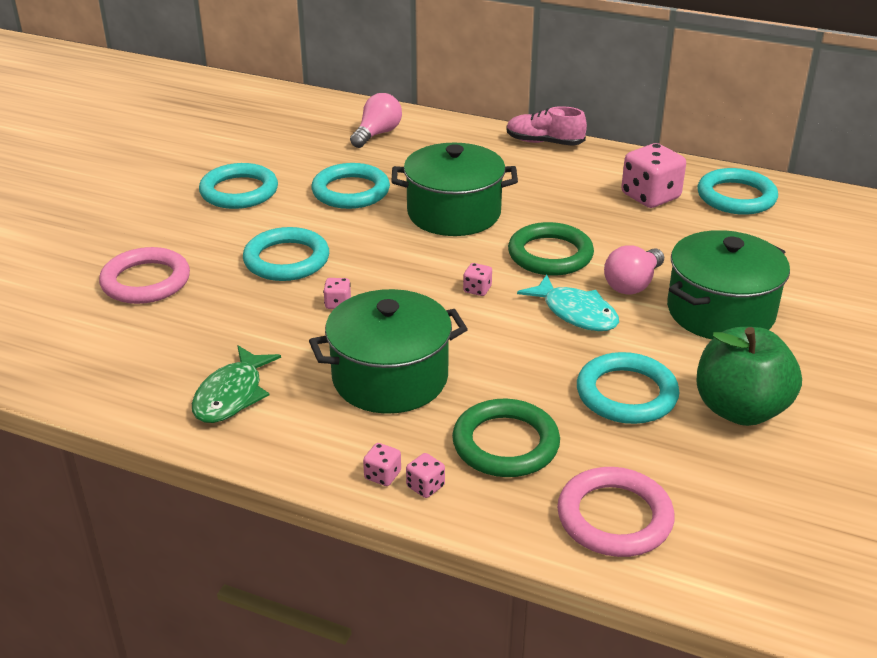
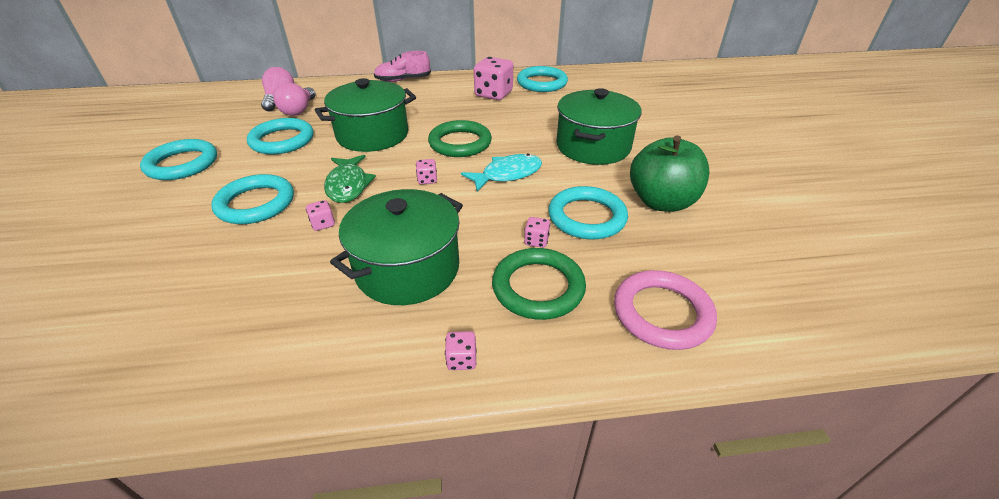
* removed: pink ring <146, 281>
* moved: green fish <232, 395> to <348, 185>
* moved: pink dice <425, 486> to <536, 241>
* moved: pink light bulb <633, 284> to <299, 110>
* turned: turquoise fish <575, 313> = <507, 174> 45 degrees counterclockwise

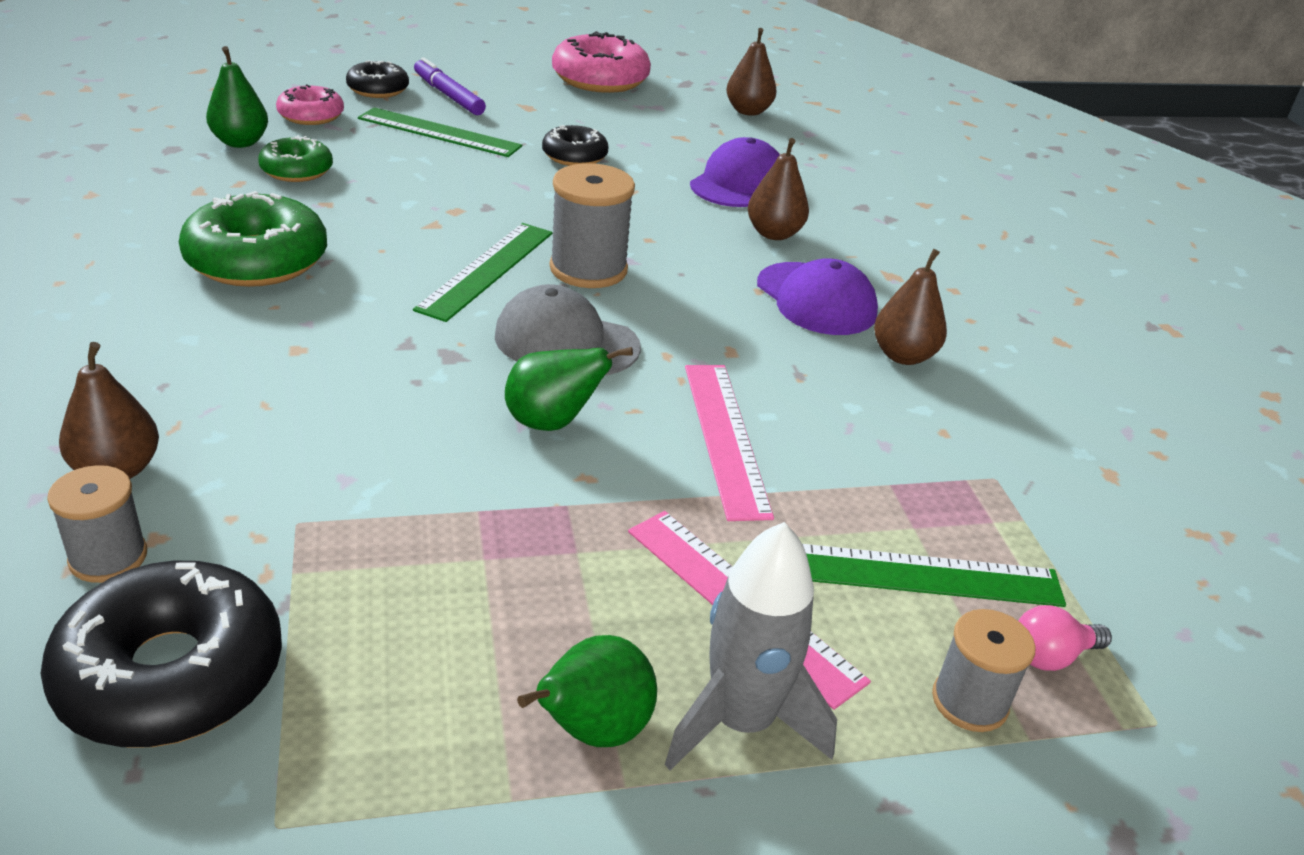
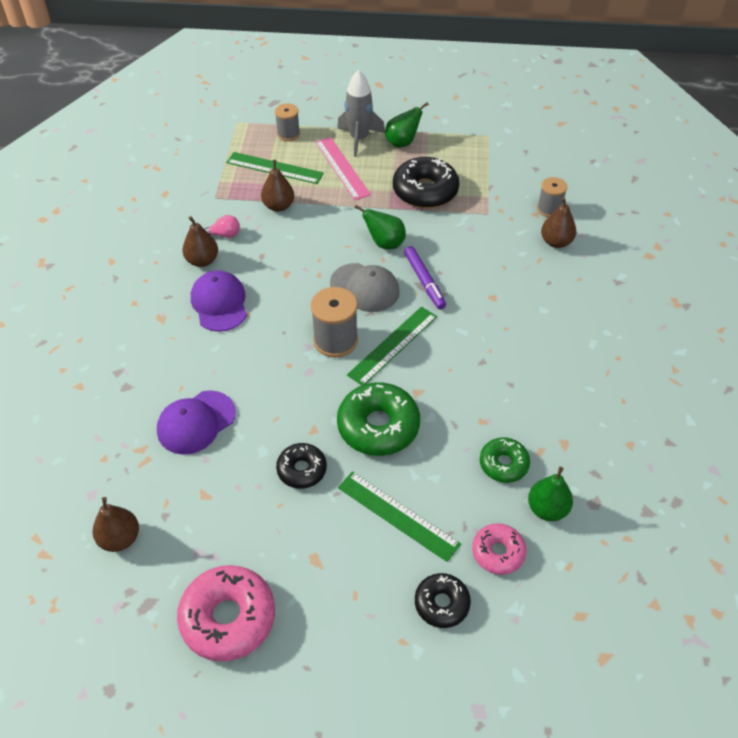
* removed: pink ruler <725, 437>
* moved: black donut <171, 674> to <425, 191>
* moved: green donut <257, 260> to <378, 426>
* moved: purple marker <448, 95> to <424, 281>
* moved: brown pear <774, 234> to <278, 206>
* moved: pink light bulb <1050, 656> to <224, 234>

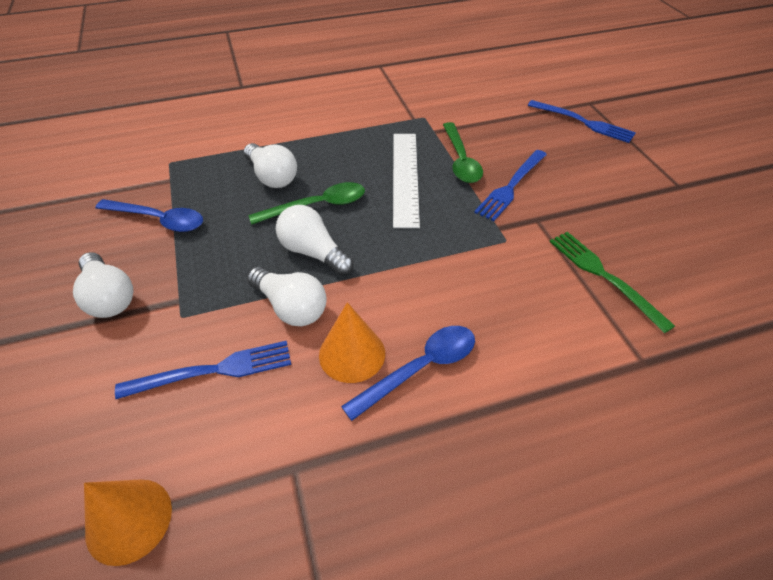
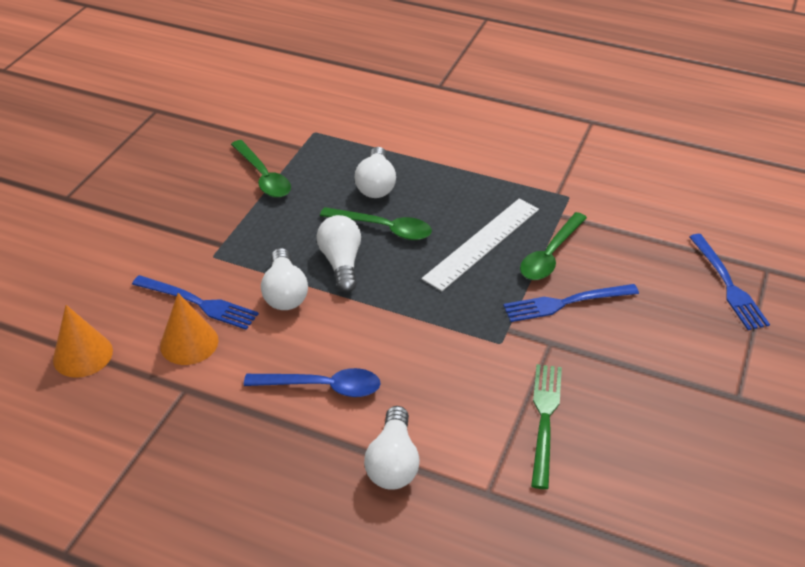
* moved: white light bulb <109, 297> to <393, 462>
* moved: orange cone <352, 354> to <189, 343>
* recoloured: blue spoon <158, 220> to green spoon <263, 177>

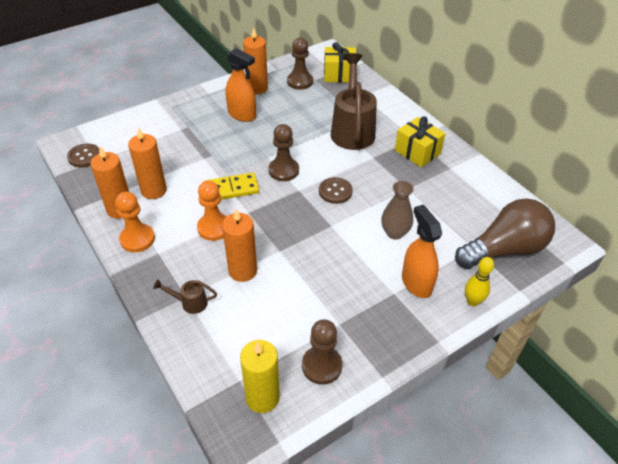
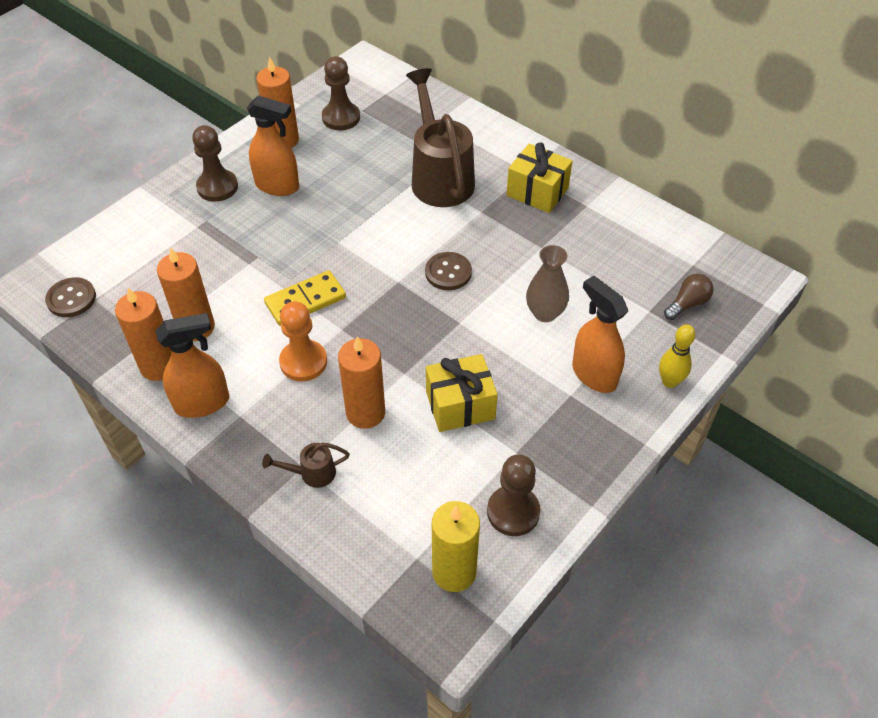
* moved: brown pawn <283, 170> to <217, 187>
* moved: yellow gift <339, 75> to <460, 405>
* replaced: orange pawn <137, 239> to orange spray bottle <202, 403>
* resized: brown light bulb <504, 249> = <687, 304> x0.44

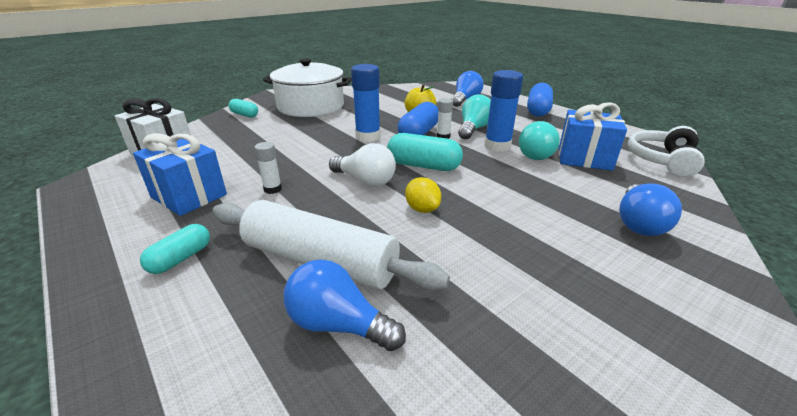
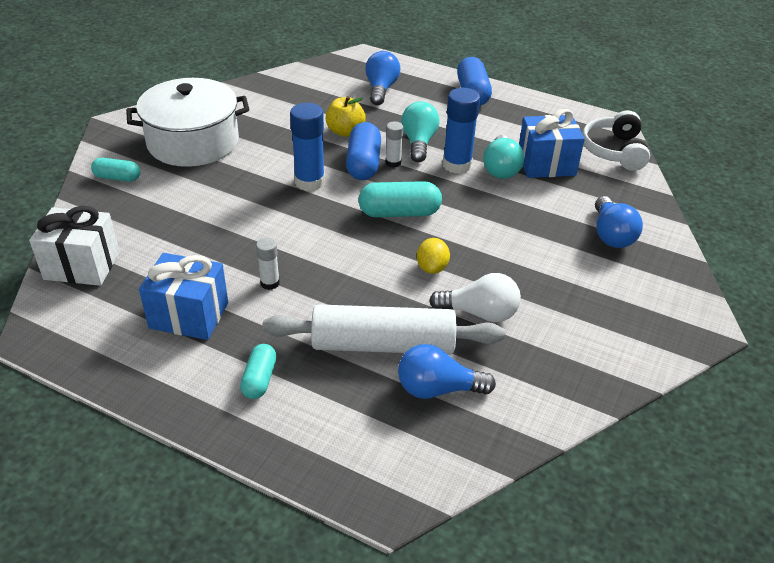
* moved: white light bulb <365, 181> to <479, 313>
* turned: yellow lemon <422, 209> = <432, 268> 60 degrees clockwise

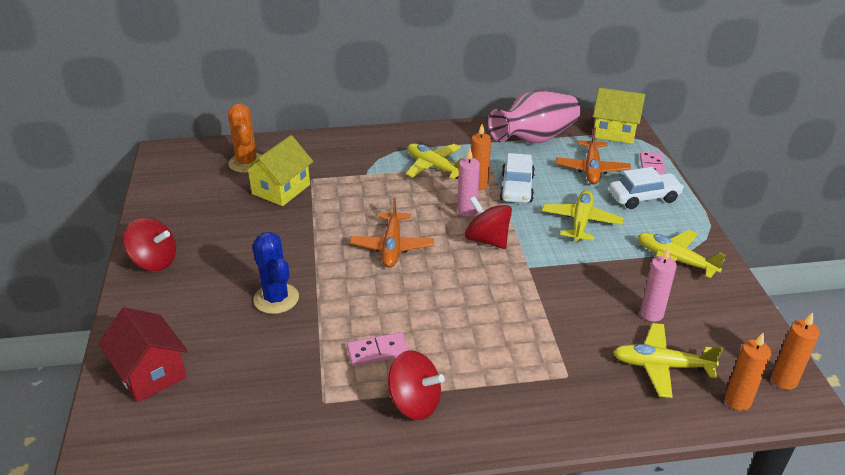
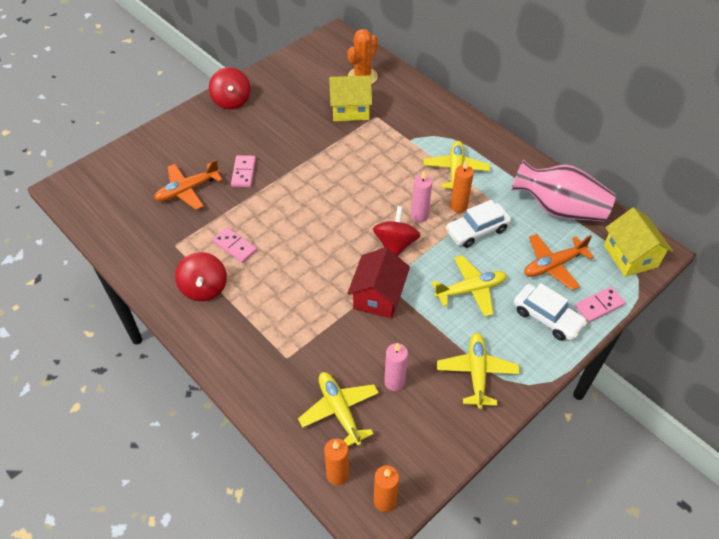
* moved: red house <150, 373> to <378, 296>
* moved: orange plane <392, 246> to <187, 190>
* replaced: blue cactus <276, 299> to pink domino <243, 172>

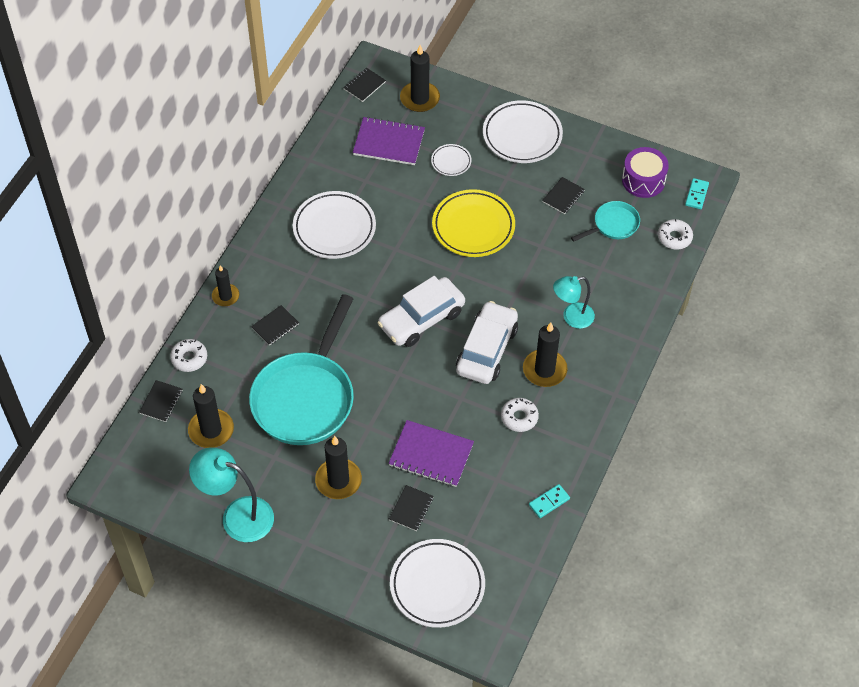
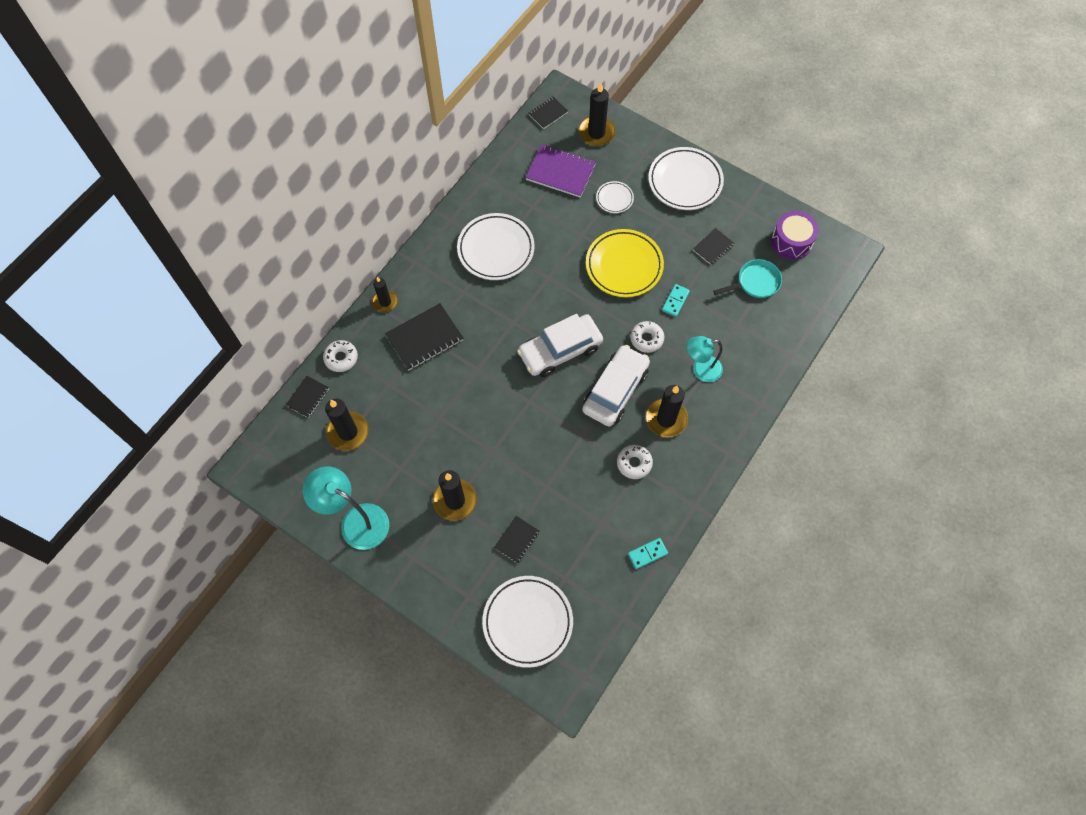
* removed: turquoise pan <305, 398>
* removed: purple notebook <431, 455>
* moved: white donut <674, 237> to <646, 339>
* moved: turquoise domino <696, 195> to <675, 301>
* resized: black notebook <275, 326> = <424, 338> x1.77

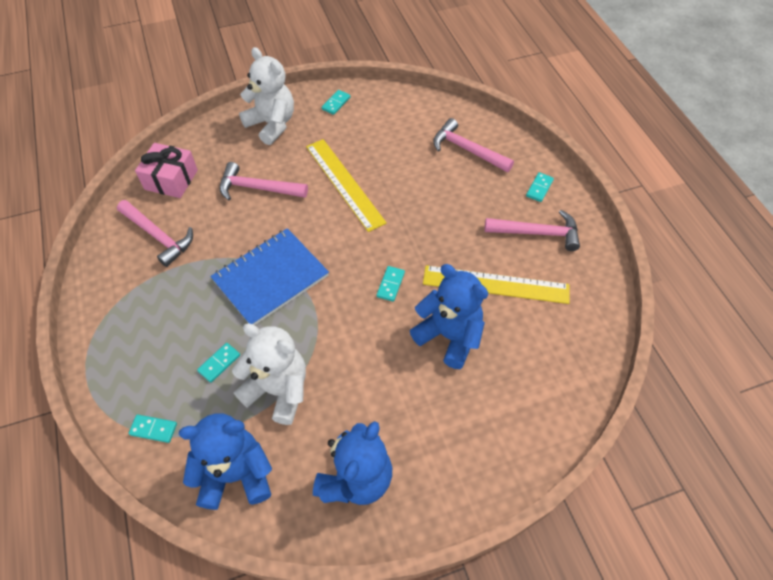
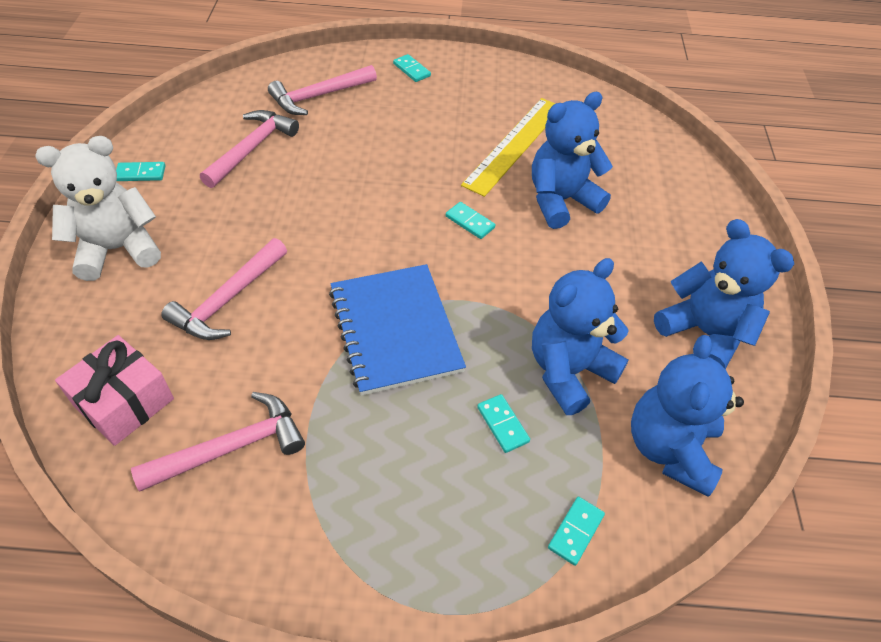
* removed: yellow ruler <344, 183>
* moved: pink hammer <537, 233> to <251, 149>
* recoloured: white teddy bear <278, 390> to blue teddy bear <568, 371>
* turned: turquoise domino <336, 103> = <141, 173> 60 degrees counterclockwise

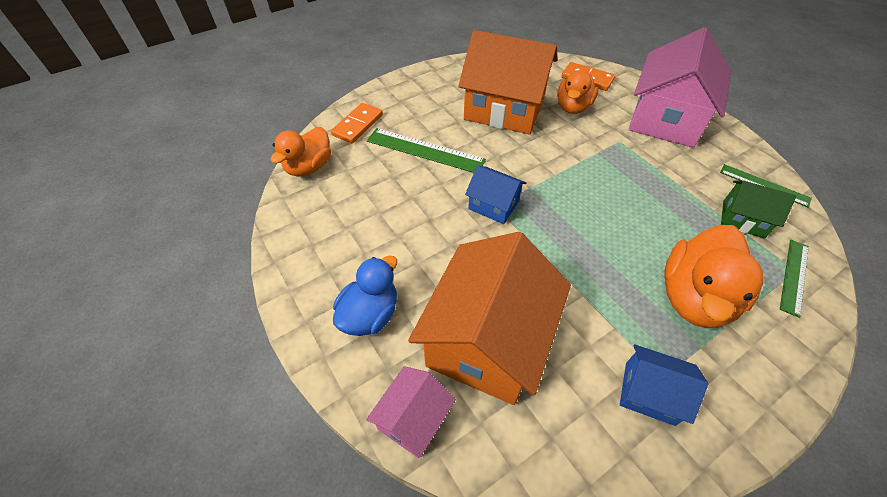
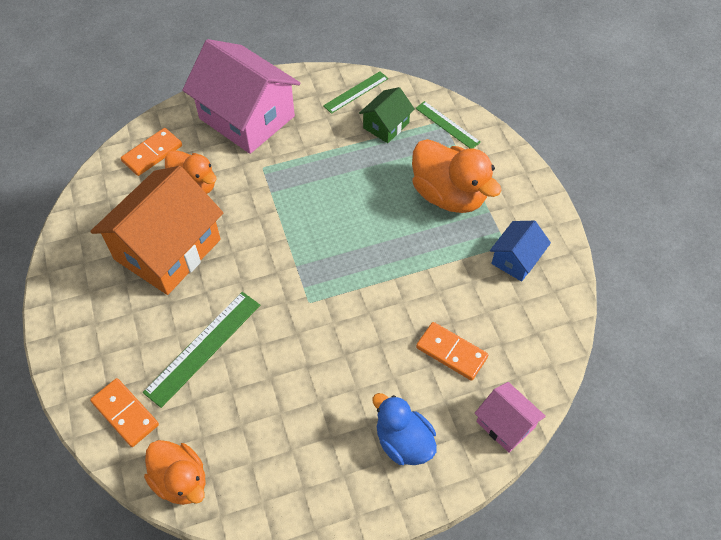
* removed: blue house <493, 205>
* replaced: orange house <487, 340> to orange domino <451, 352>

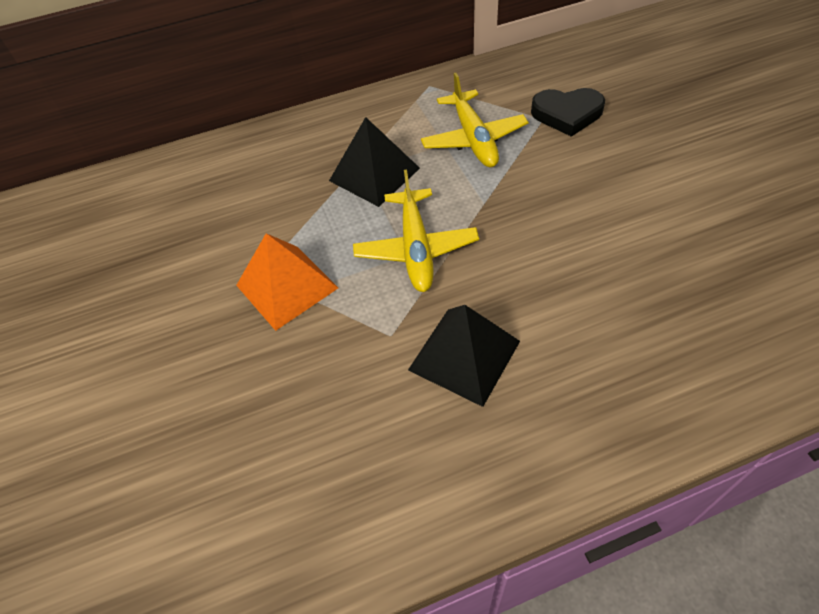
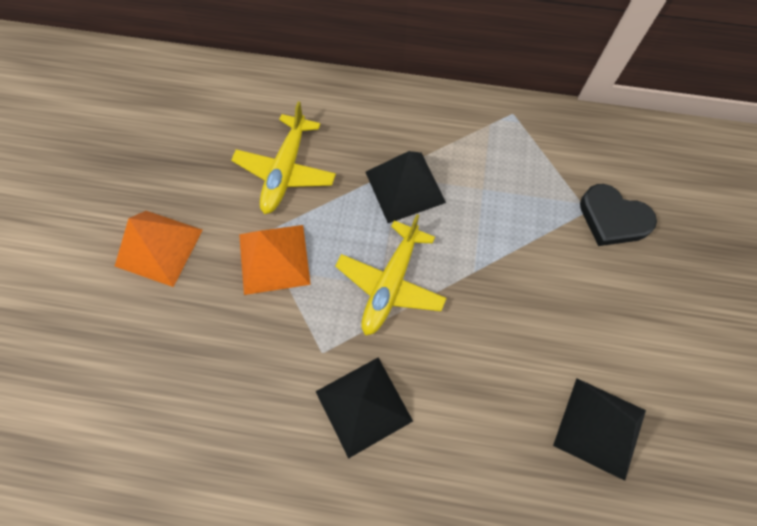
* added: orange pyramid <159, 247>
* added: black pyramid <600, 428>
* moved: yellow plane <473, 139> to <285, 171>

